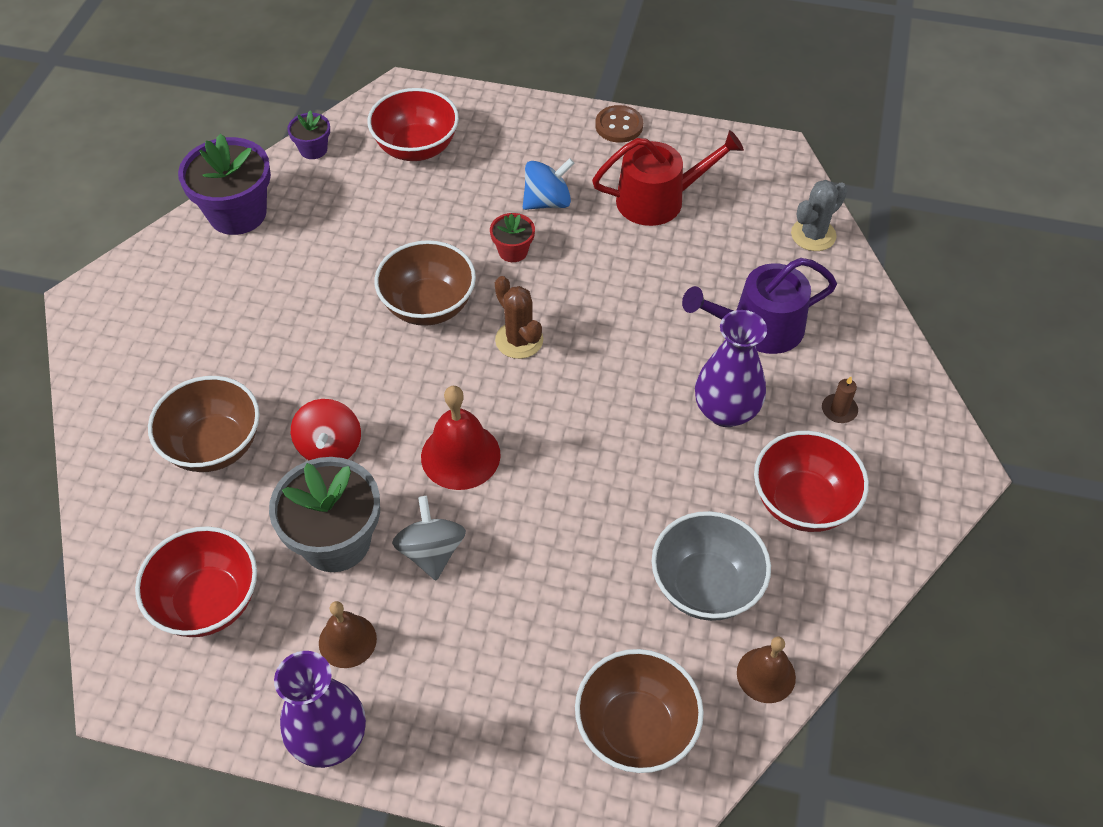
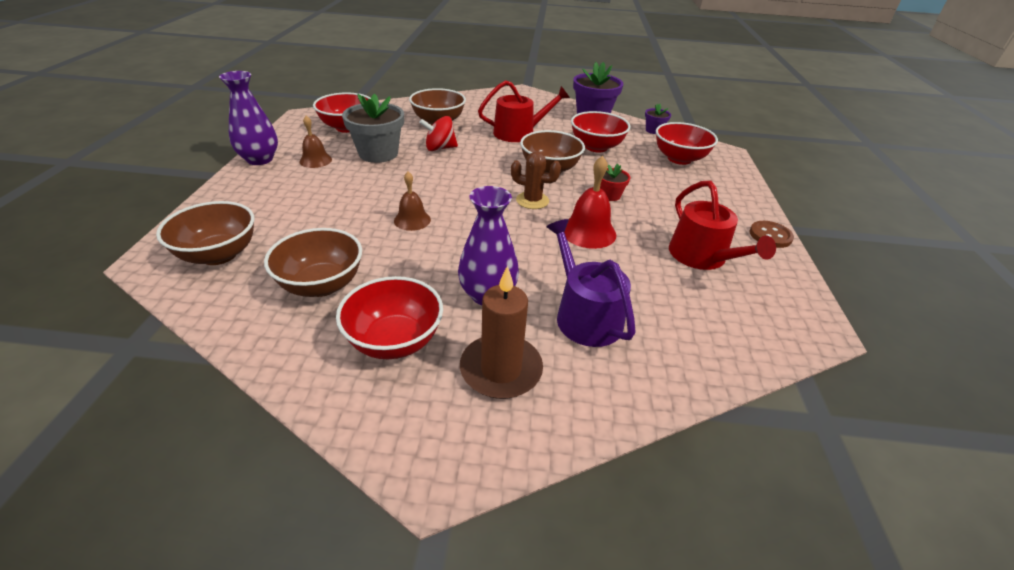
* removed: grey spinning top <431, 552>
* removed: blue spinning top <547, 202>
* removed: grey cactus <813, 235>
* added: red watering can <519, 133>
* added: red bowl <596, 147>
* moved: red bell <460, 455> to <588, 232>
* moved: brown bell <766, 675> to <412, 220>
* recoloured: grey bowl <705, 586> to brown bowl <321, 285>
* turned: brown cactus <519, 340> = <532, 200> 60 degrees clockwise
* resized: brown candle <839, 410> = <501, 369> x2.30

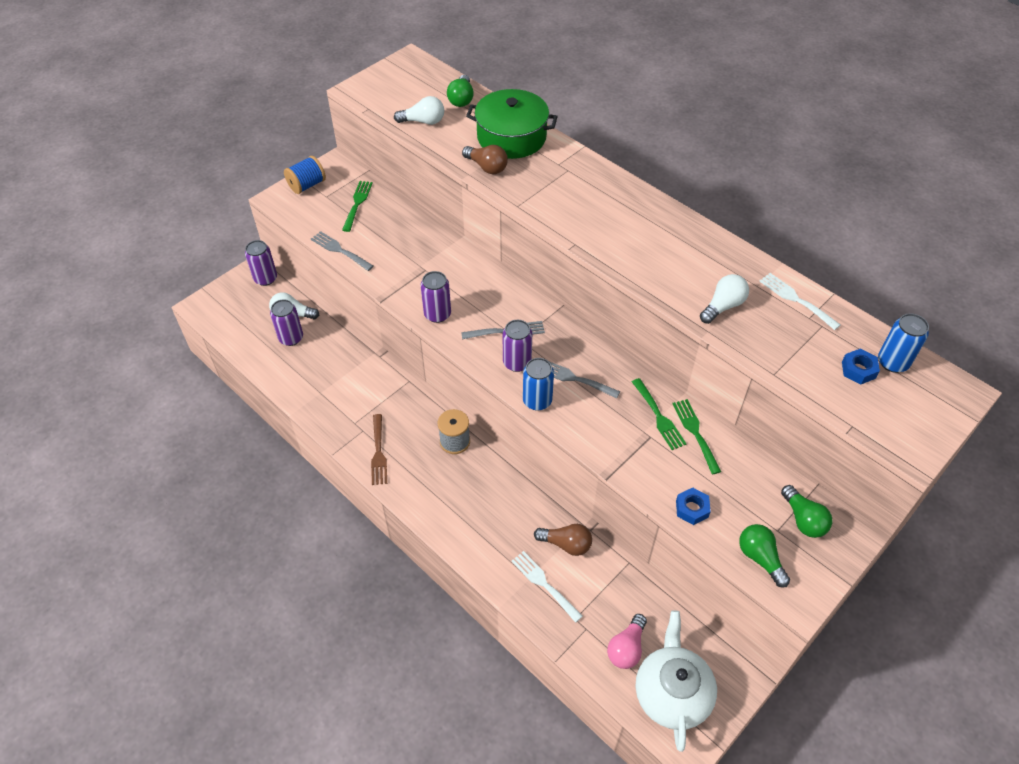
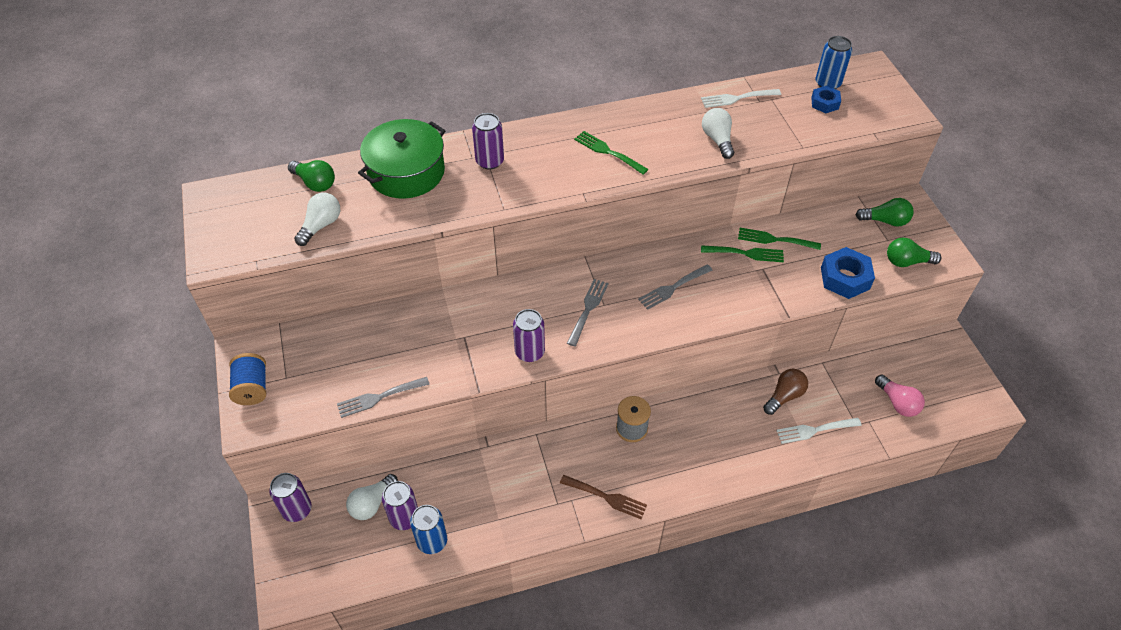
* removed: brown light bulb <486, 167>
* removed: white teapot <672, 693>
* moved: green fork <357, 204> to <608, 152>
* moved: purple can <517, 362> to <489, 161>
* moved: blue can <537, 401> to <432, 541>
* resized: blue nut <692, 509> = <845, 278> x1.66

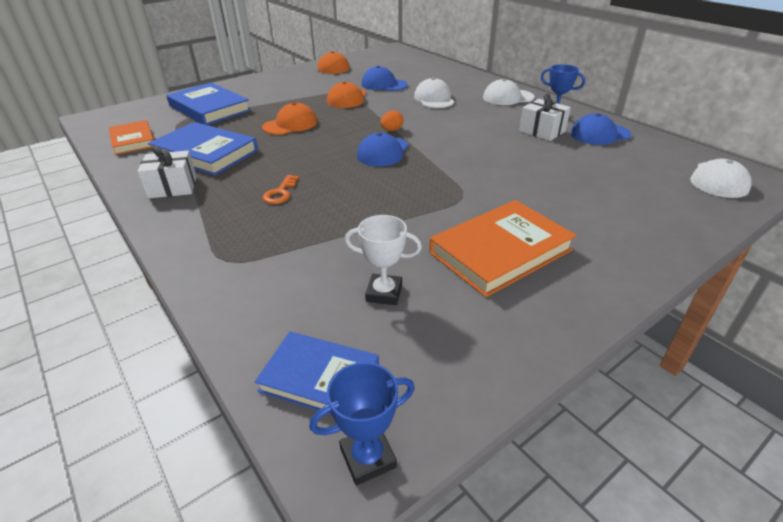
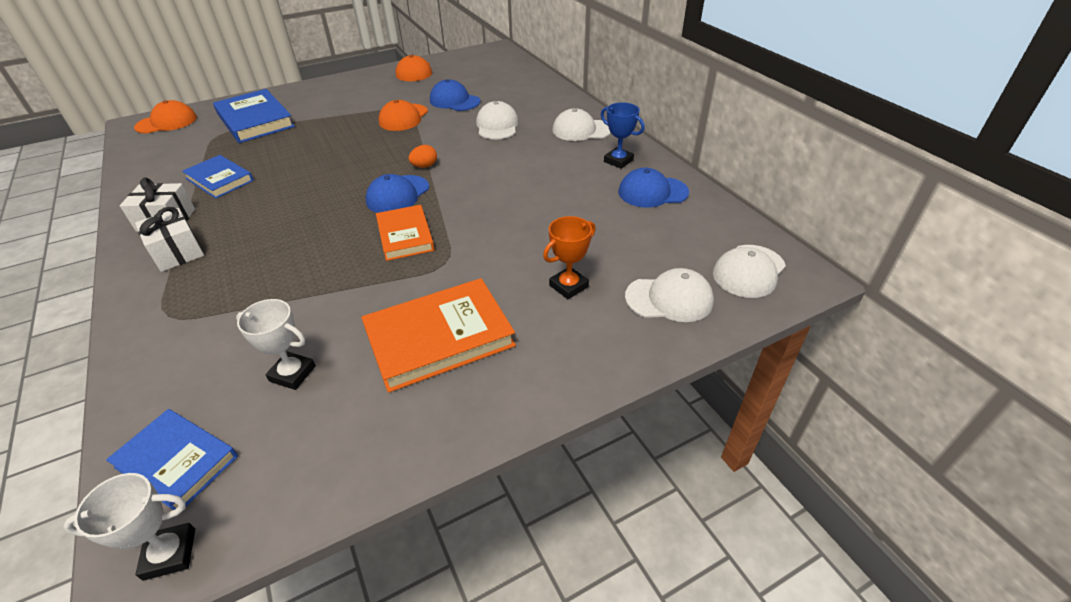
* removed: orange key <280, 193>
* added: orange trophy <568, 286>
* added: white cap <669, 299>
* moved: orange book <133, 140> to <405, 235>
* moved: orange cap <290, 124> to <167, 122>
* moved: white gift <542, 131> to <177, 252>
* recoloured: blue trophy <368, 457> to white trophy <170, 554>
* resized: blue book <205, 153> = <220, 180> x0.64

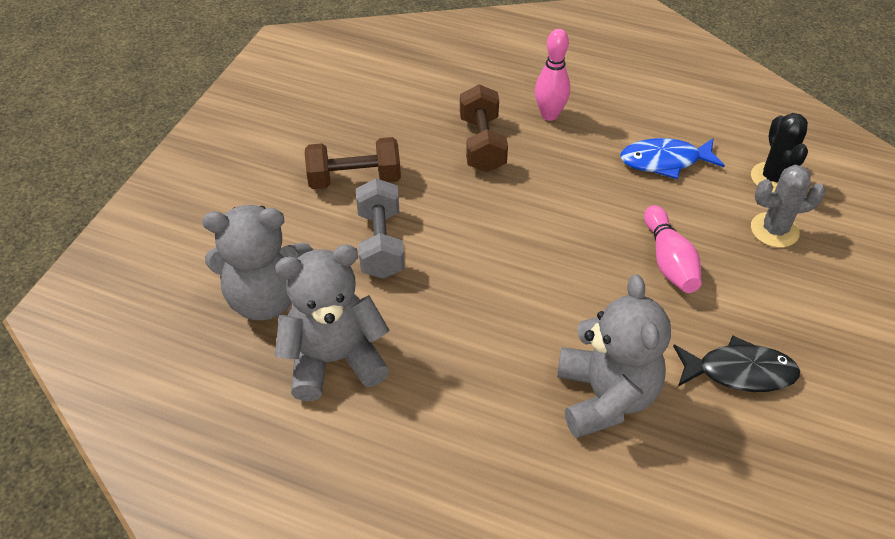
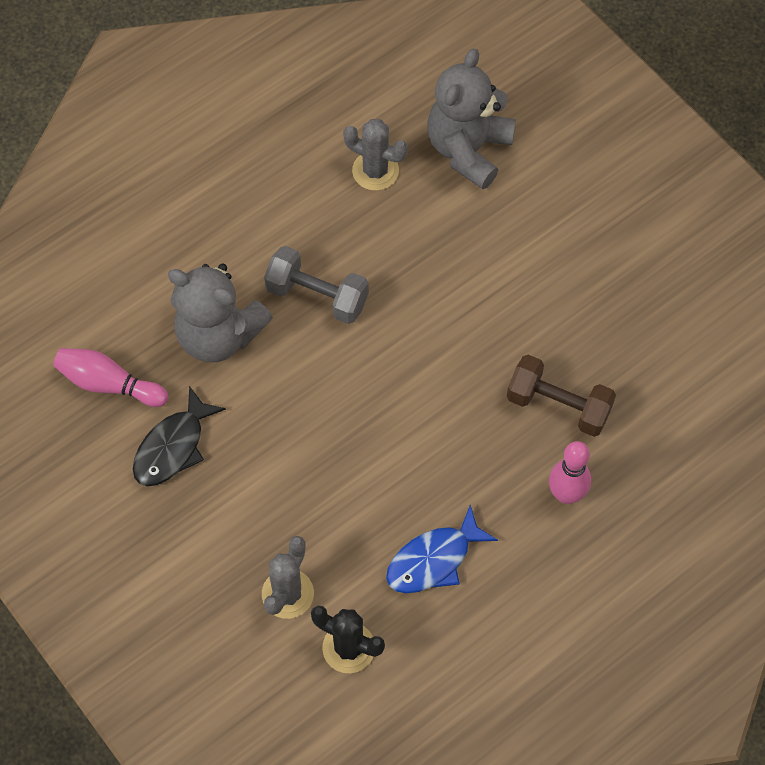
* removed: brown dumbbell <354, 179>
* moved: grey dumbbell <380, 244> to <317, 296>
* moved: pink bowling pin <669, 261> to <109, 384>
* replaced: grey teddy bear <334, 360> to grey cactus <375, 171>
* turned: blue fish <664, 161> = <434, 560> 150 degrees counterclockwise

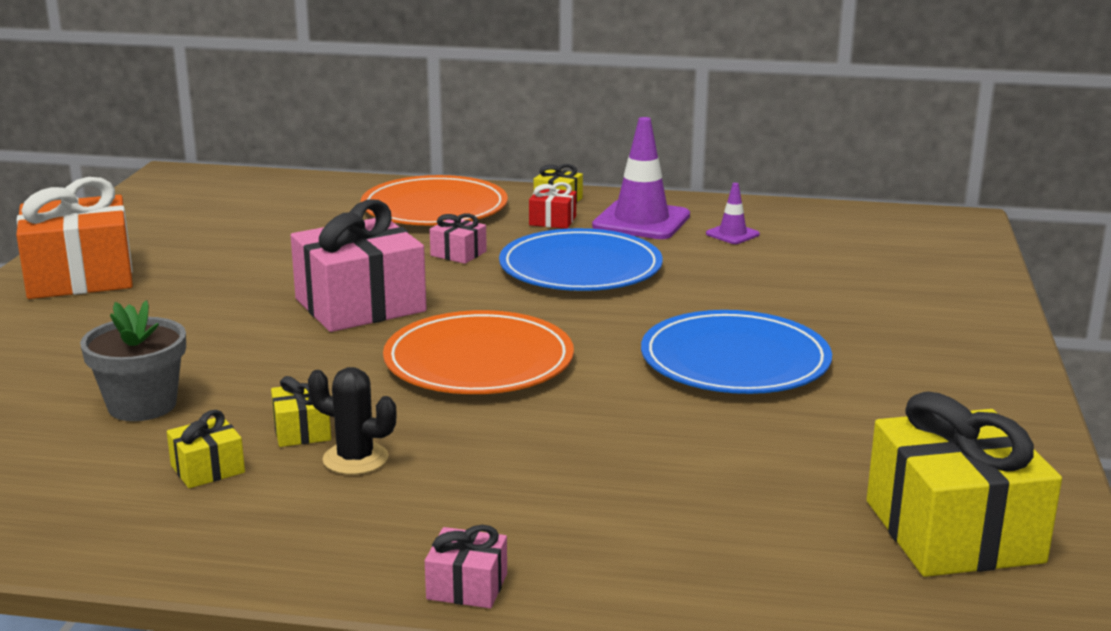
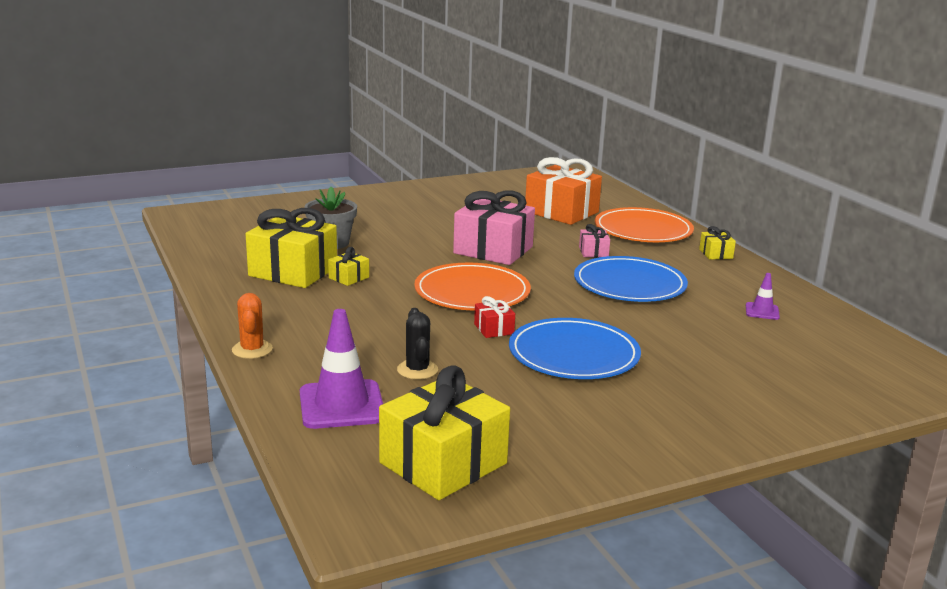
* moved: orange gift <80, 277> to <561, 212>
* moved: black cactus <355, 459> to <417, 370>
* moved: red gift <552, 221> to <494, 329>
* moved: purple traffic cone <641, 221> to <341, 405>
* replaced: pink gift <467, 586> to orange cactus <252, 350>
* resized: yellow gift <207, 469> = <293, 271> x2.23

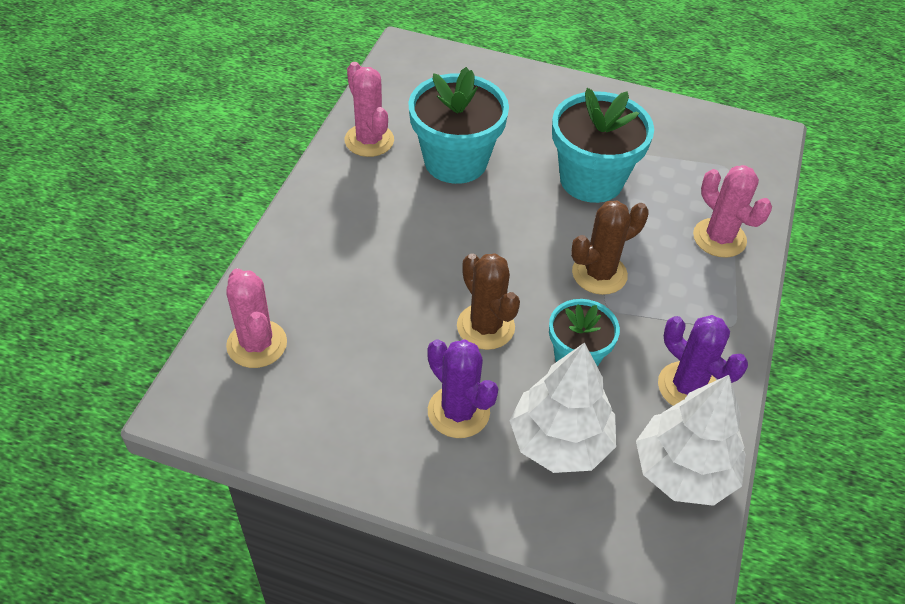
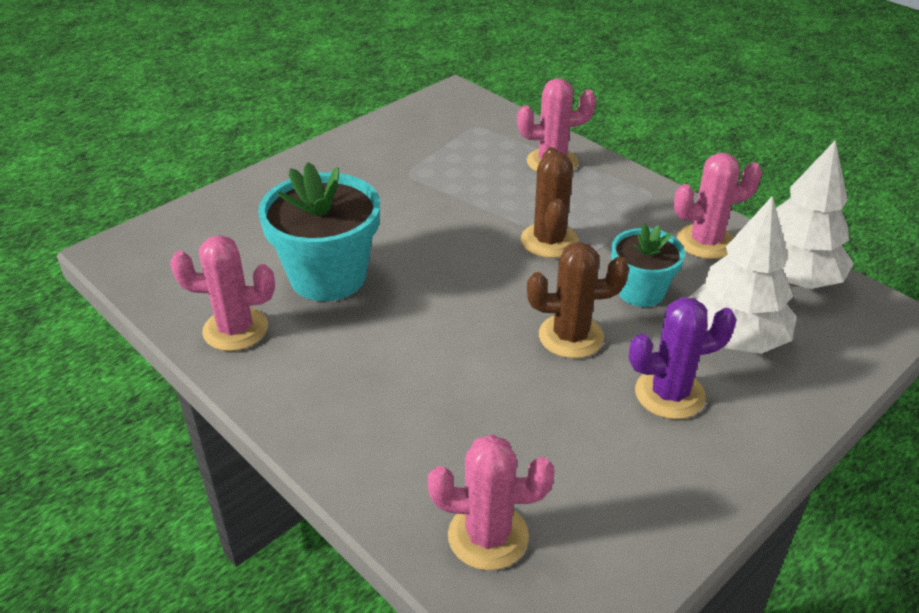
* removed: turquoise flower pot <591, 180>
* recoloured: purple cactus <687, 387> to pink cactus <705, 242>

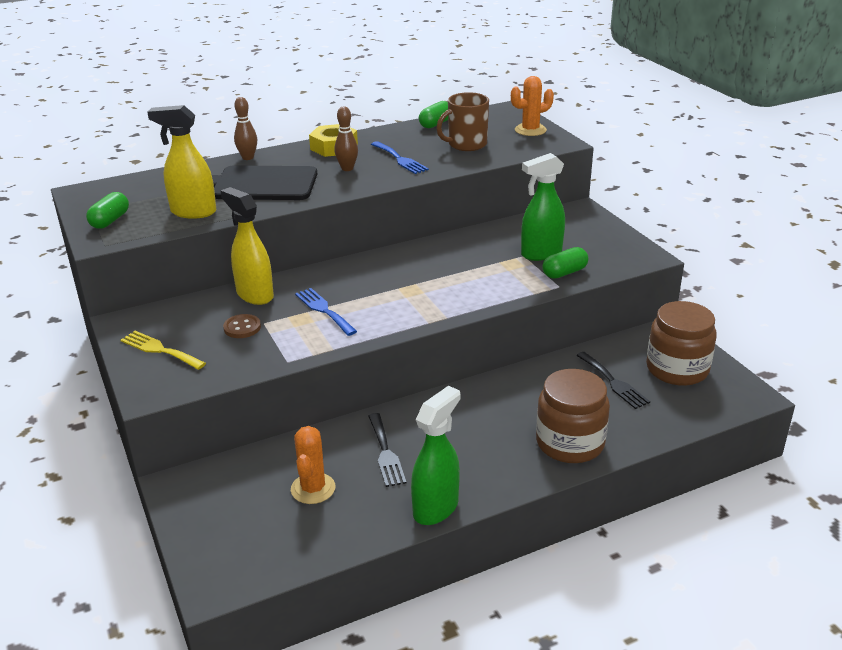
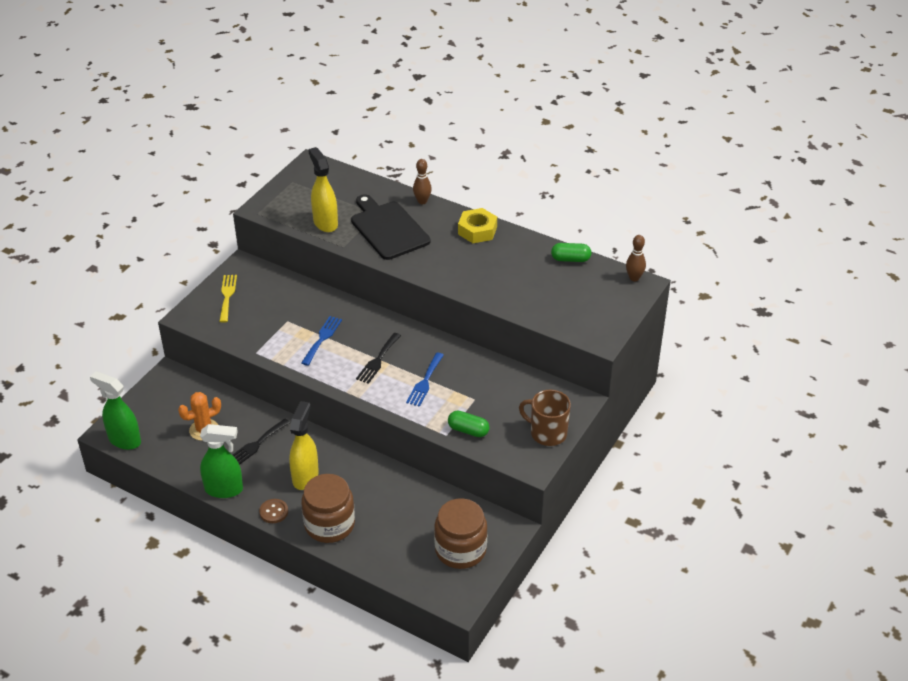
* removed: green capsule <110, 221>
* removed: orange cactus <530, 130>
* moved: yellow spray bottle <254, 295> to <305, 476>
* moved: brown button <242, 327> to <274, 512>
* moved: brown bowling pin <347, 168> to <634, 278>
* moved: blue fork <400, 159> to <425, 382>
* moved: brown mug <466, 144> to <547, 433>
* moved: green spray bottle <541, 253> to <124, 440>
* moved: black fork <613, 382> to <378, 360>

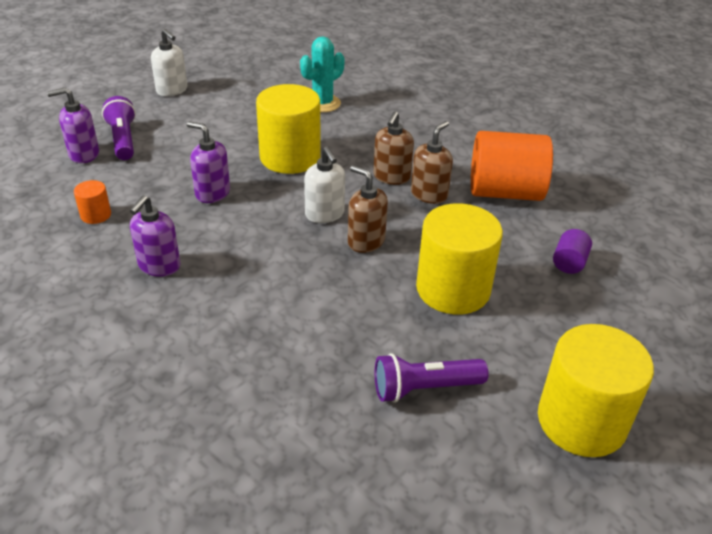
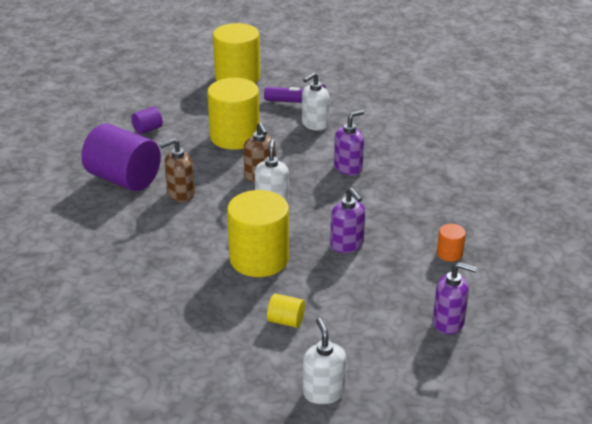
* removed: purple flashlight <123, 139>
* removed: turquoise cactus <322, 103>
* removed: brown soap dispenser <391, 177>
* added: yellow cylinder <286, 321>
* added: white soap dispenser <315, 124>
* moved: purple soap dispenser <159, 266> to <348, 168>
* recoloured: orange cylinder <505, 192> to purple cylinder <124, 179>

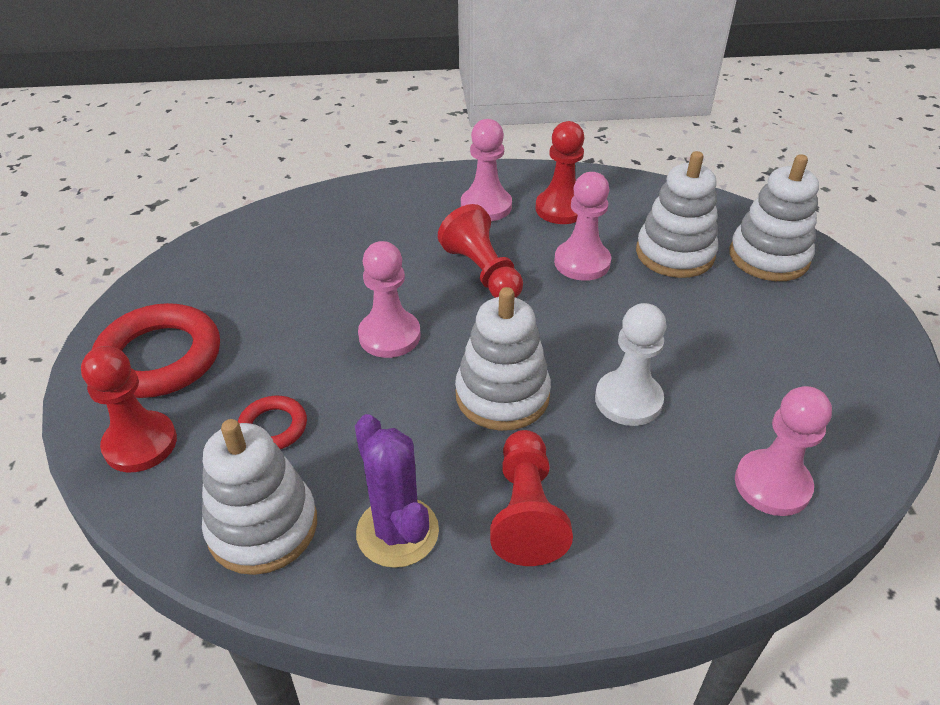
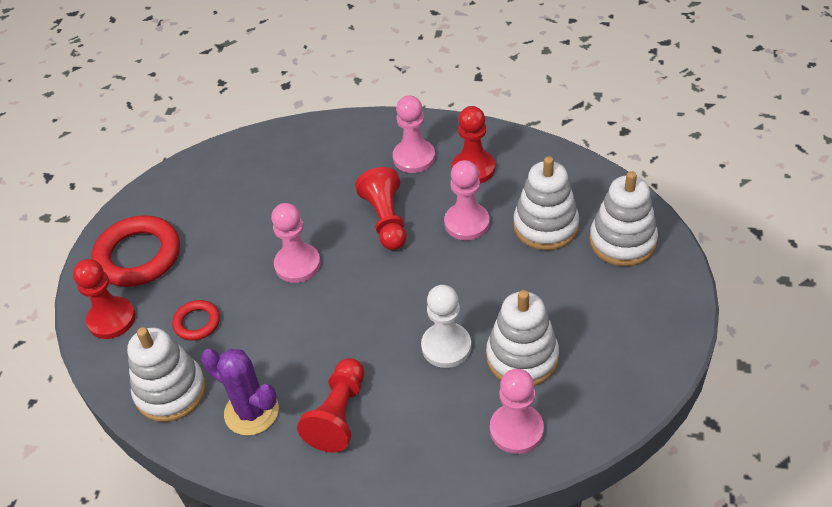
* moved: white stacking toy <502, 395> to <522, 357>
* turned: purple cactus <397, 532> = <251, 412> 45 degrees counterclockwise

